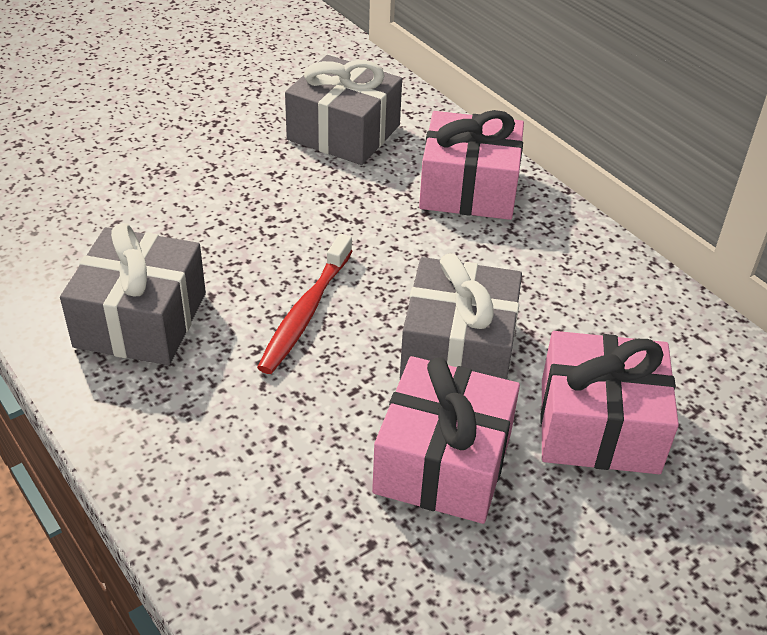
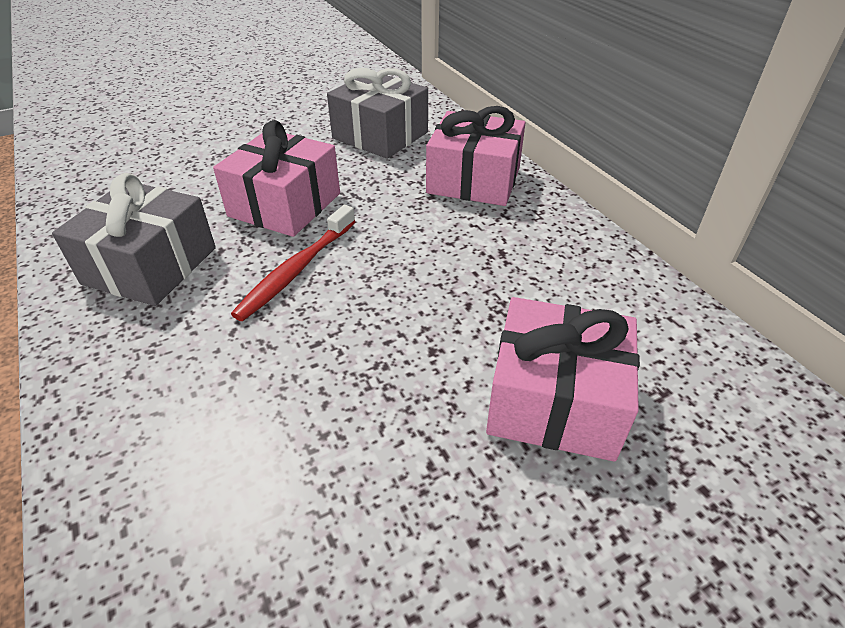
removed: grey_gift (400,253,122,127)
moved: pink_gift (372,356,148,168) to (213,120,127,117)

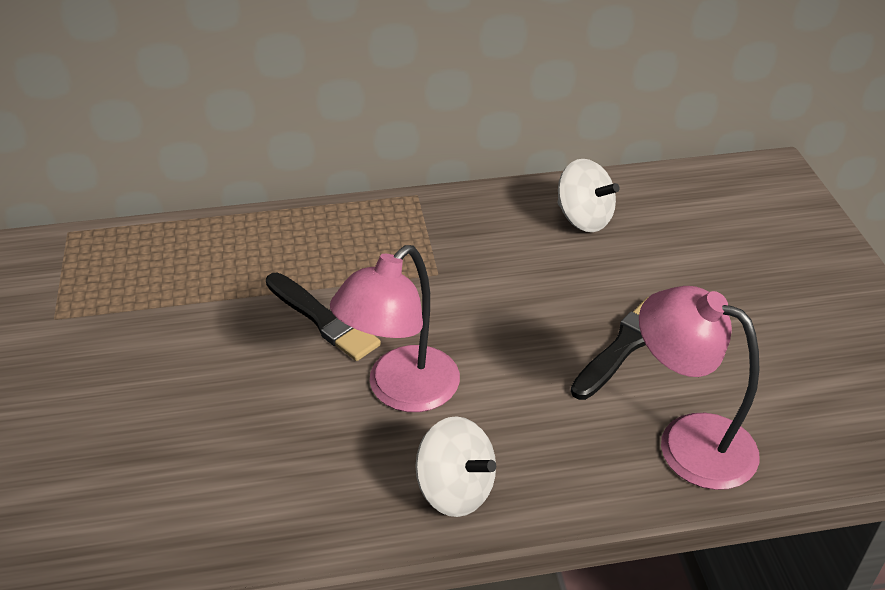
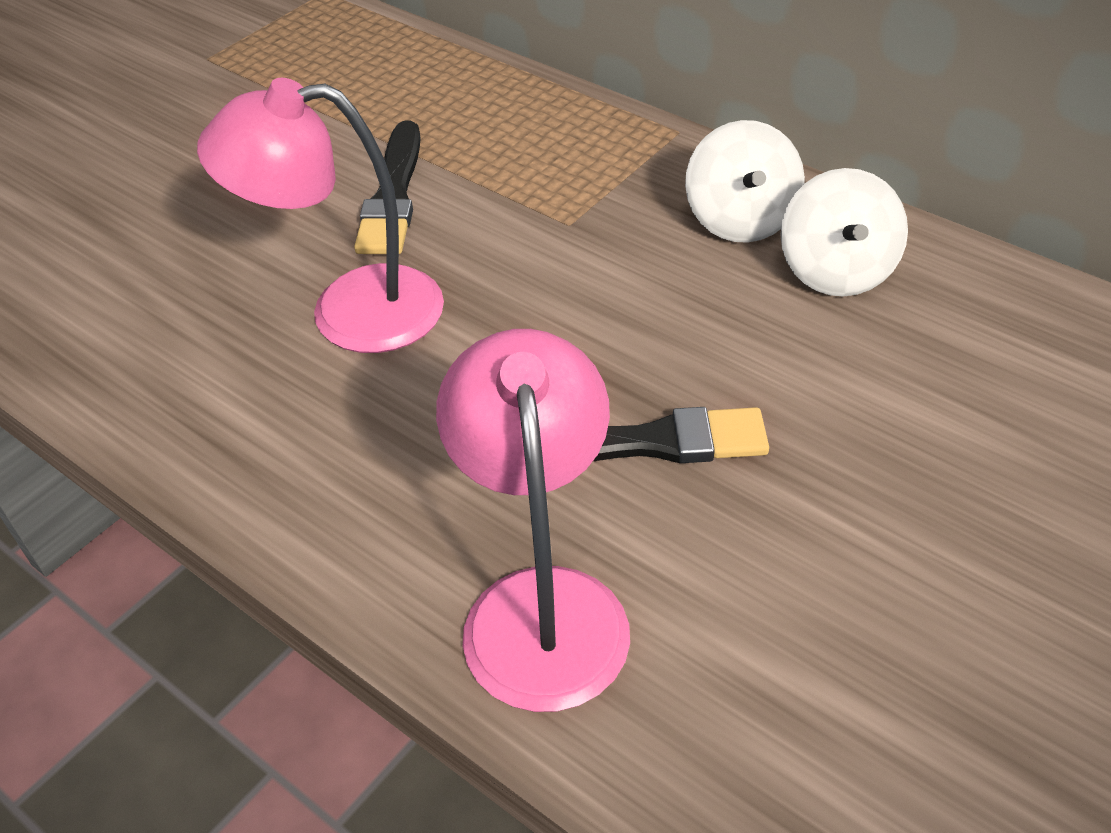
moved: white_spinning_top (415,416,81,101) to (685,120,120,123)

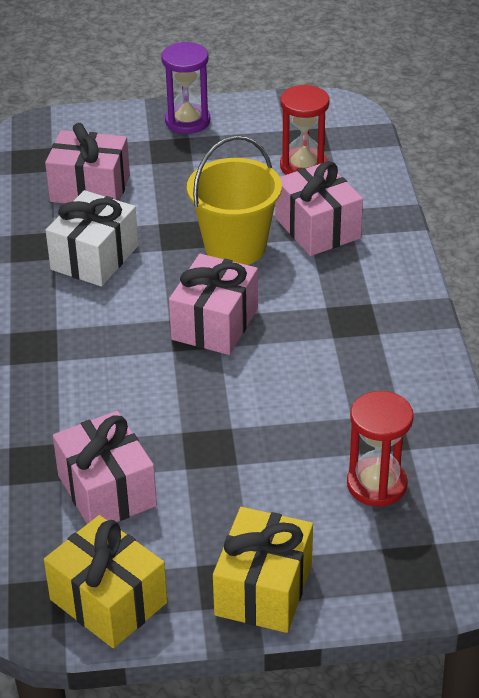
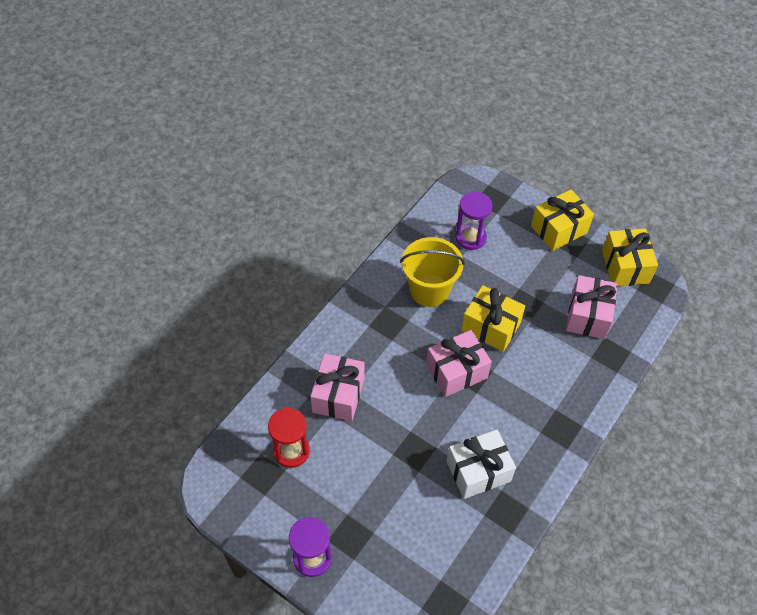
removed: pink_gift (45,123,85,80)
added: yellow_gift (461,285,64,67)
moved: yellow_bucket (187,135,95,130) to (400,237,65,70)
recoloured: red_hourglass (347,391,67,116) to purple_hourglass (455,192,38,58)

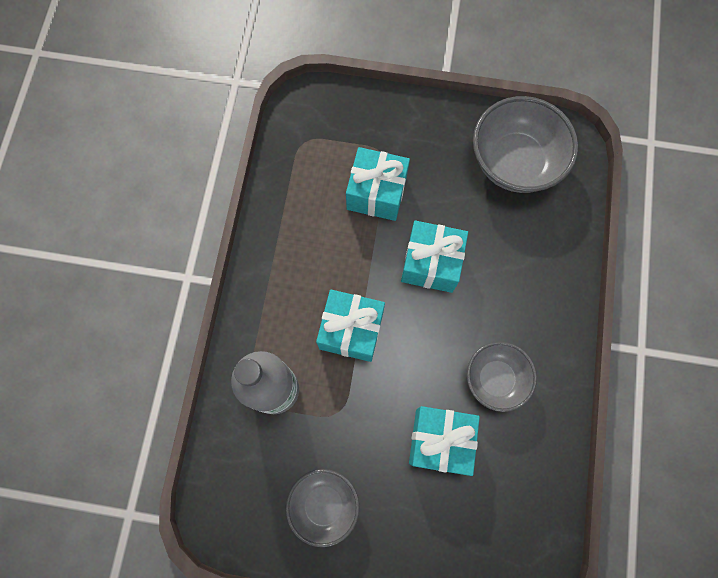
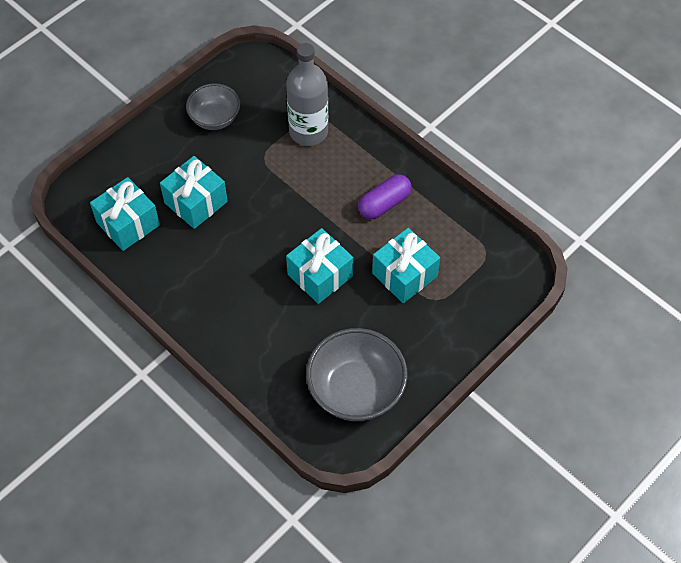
removed: grey_bowl (467,342,70,70)
added: purple_capsule (358,174,54,45)
moved: turquoise_gift (316,290,69,72) to (90,177,70,74)

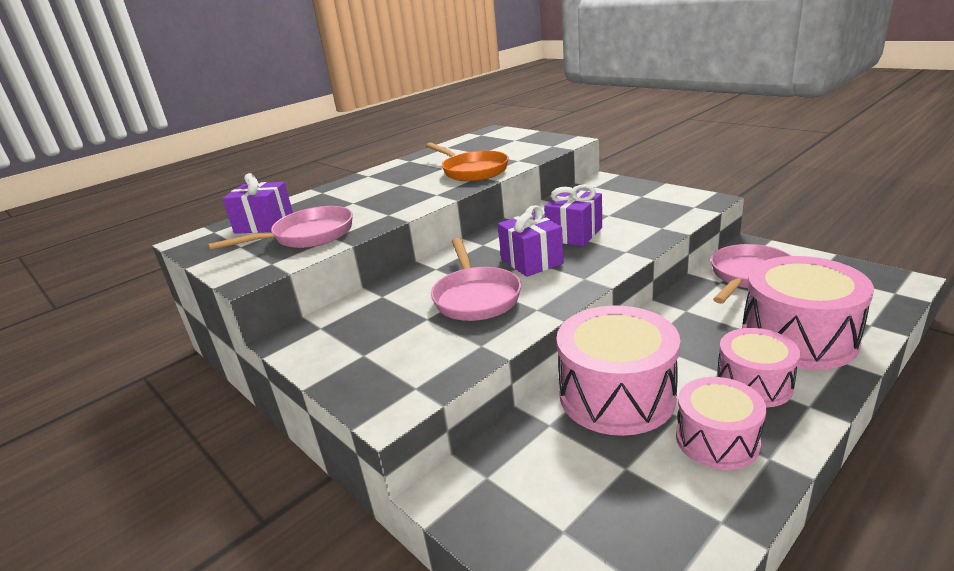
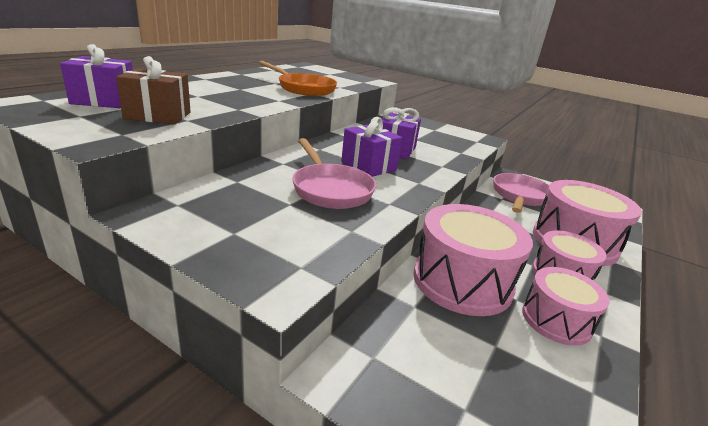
replaced: pink_pan (208,206,145,44) to brown_gift (116,56,75,69)

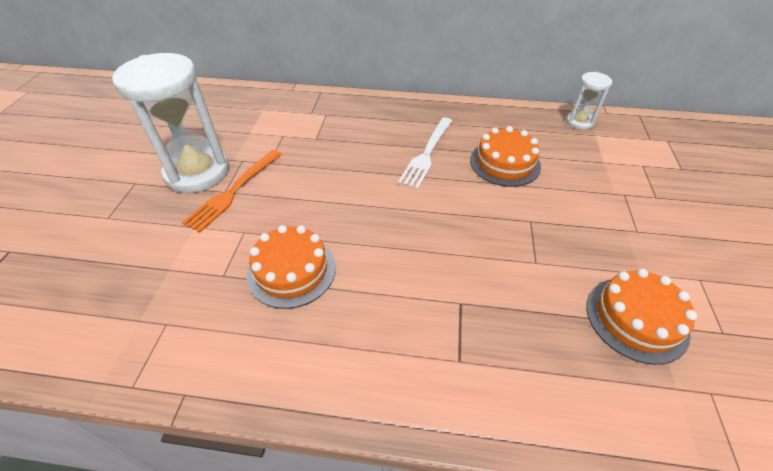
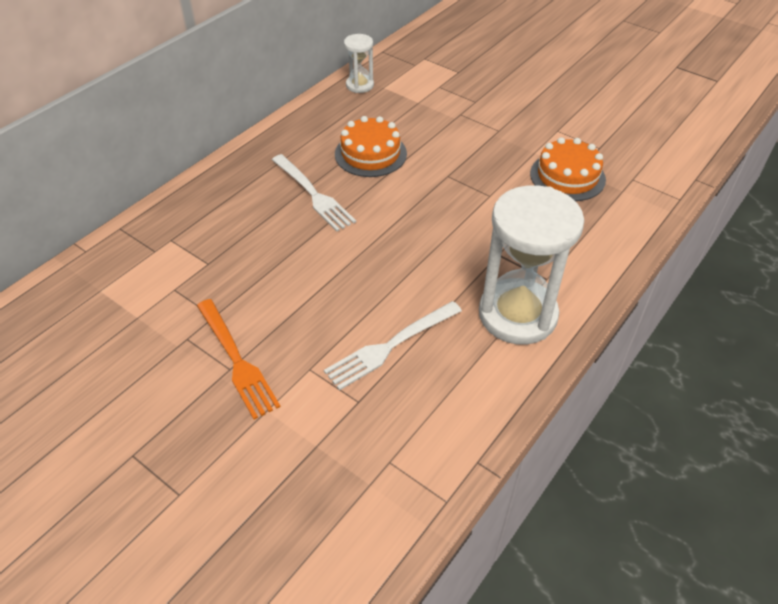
moved: white_hourglass (112,53,117,140) to (479,185,105,160)
replaced: orange_cake (247,225,89,84) to white_fork (324,301,138,89)

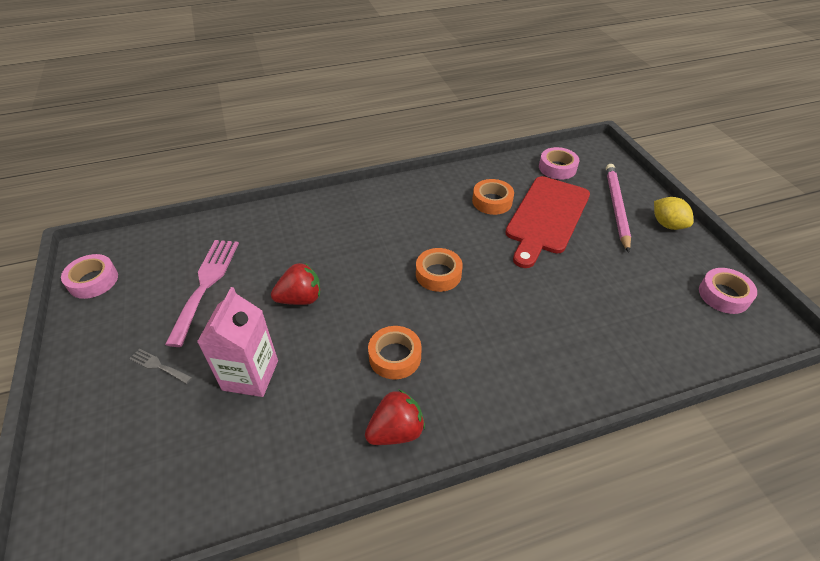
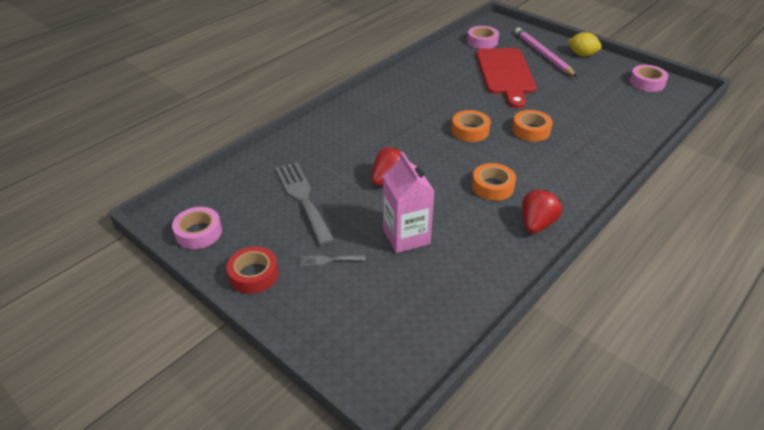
added: red_tape (226,246,53,48)
moved: orange_tape (472,179,42,36) to (512,110,41,32)
recoloured: pink_fork (165,240,74,107) to grey_fork (275,162,60,84)

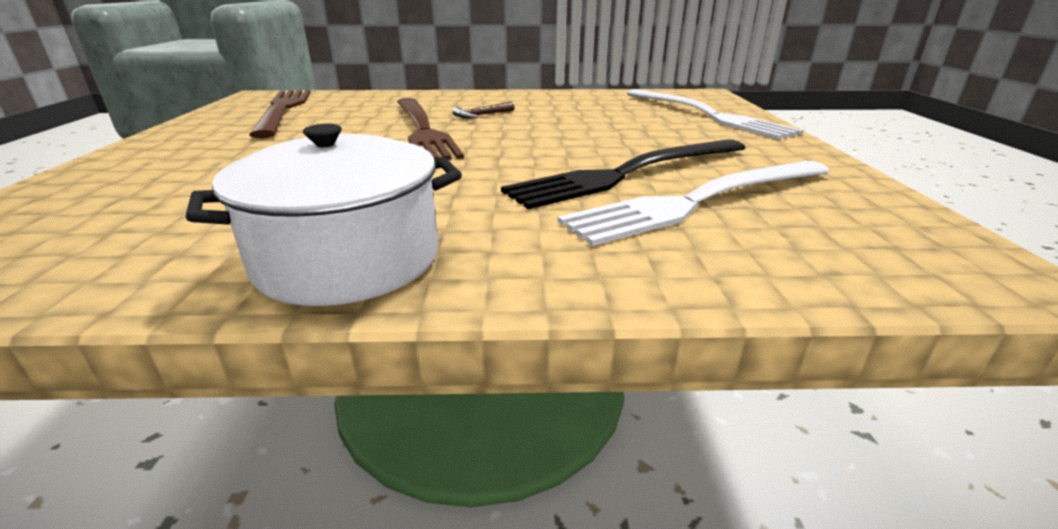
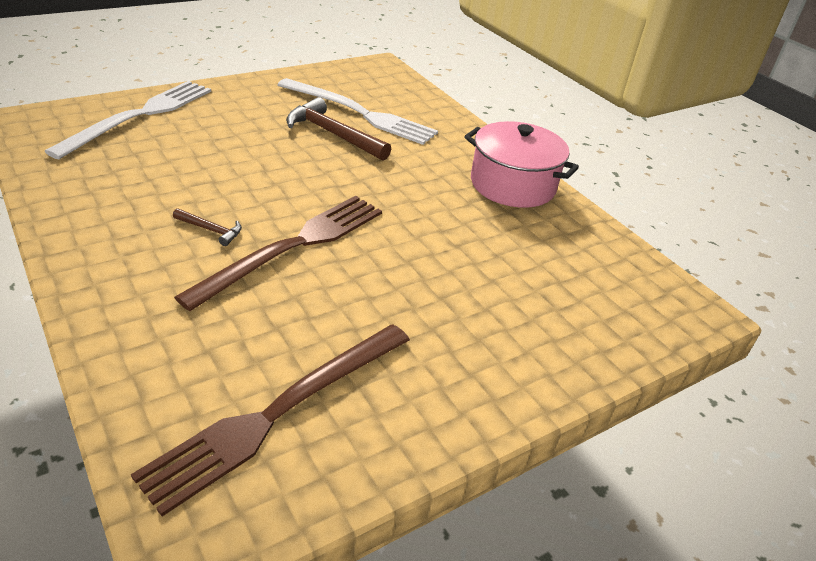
replaced: black_fork (501,139,245,70) to brown_hammer (286,97,105,64)
recoloured: white_pot (185,124,277,182) to pink_pot (464,121,115,87)

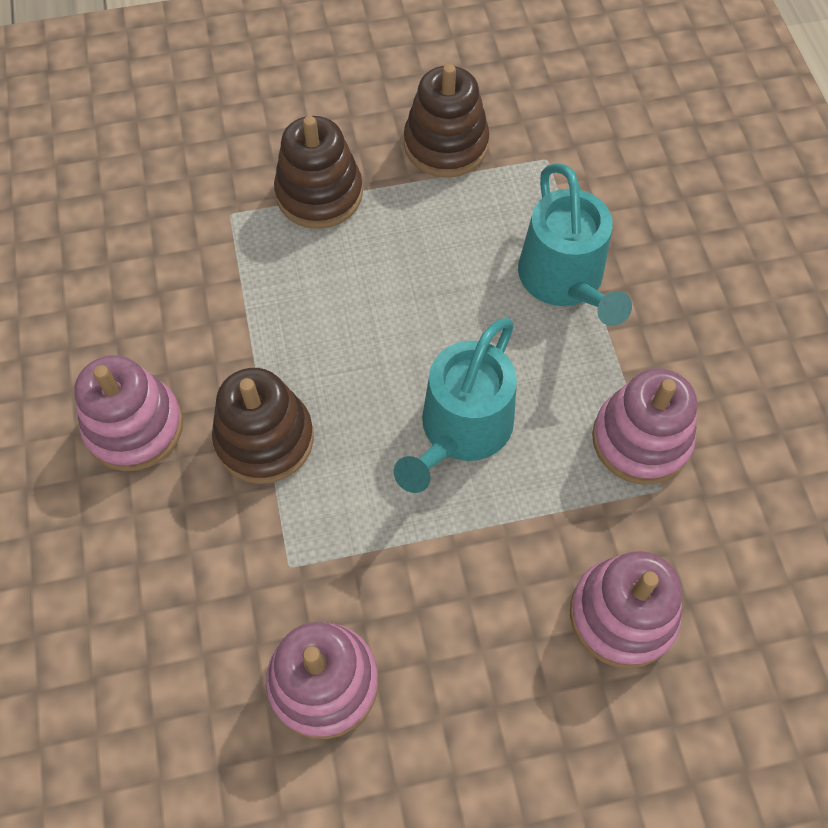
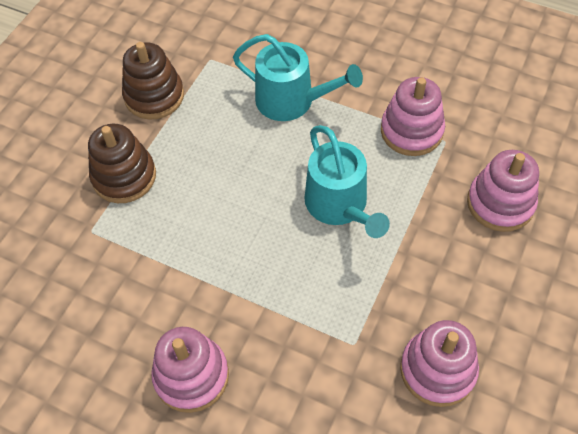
removed: brown_stacking_toy (212,368,102,116)

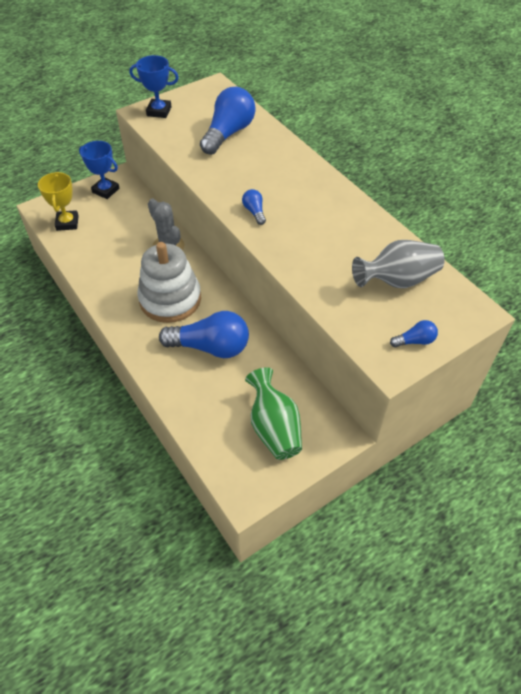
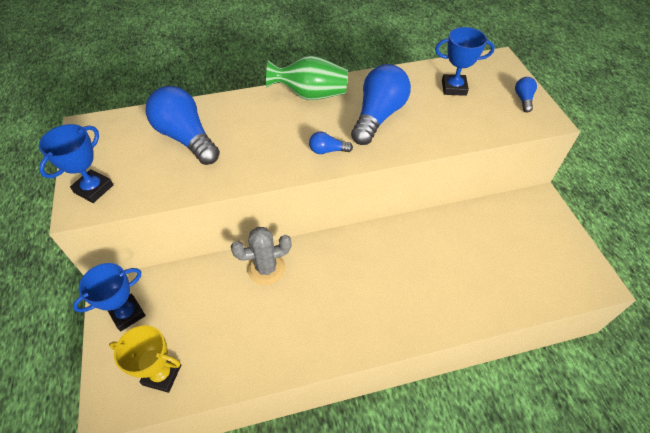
removed: white_stacking_toy (137,242,64,81)
moved: blue_light_bulb (159,311,90,47) to (351,64,60,81); green_vase (245,367,57,93) to (266,55,82,45)
replaced: grey_vase (352,240,93,48) to blue_trophy (435,27,60,69)

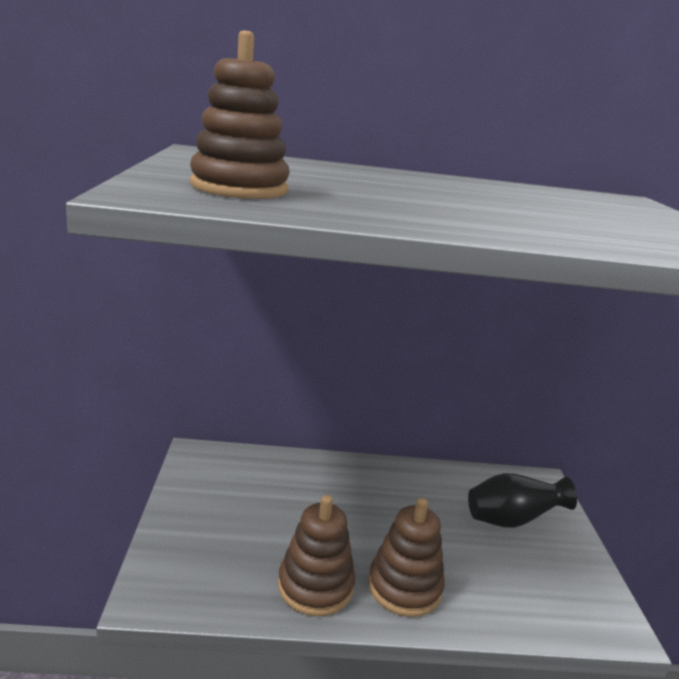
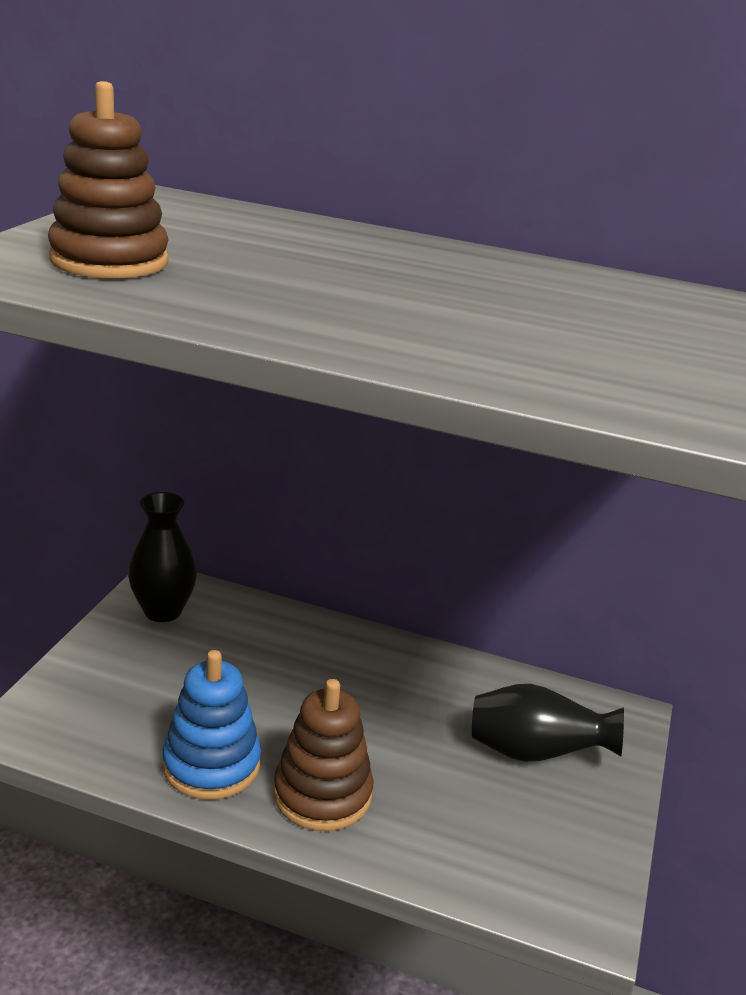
added: black_vase (128,492,69,130)
recoloured: brown_stacking_toy (278,495,77,121) to blue_stacking_toy (162,650,99,150)

